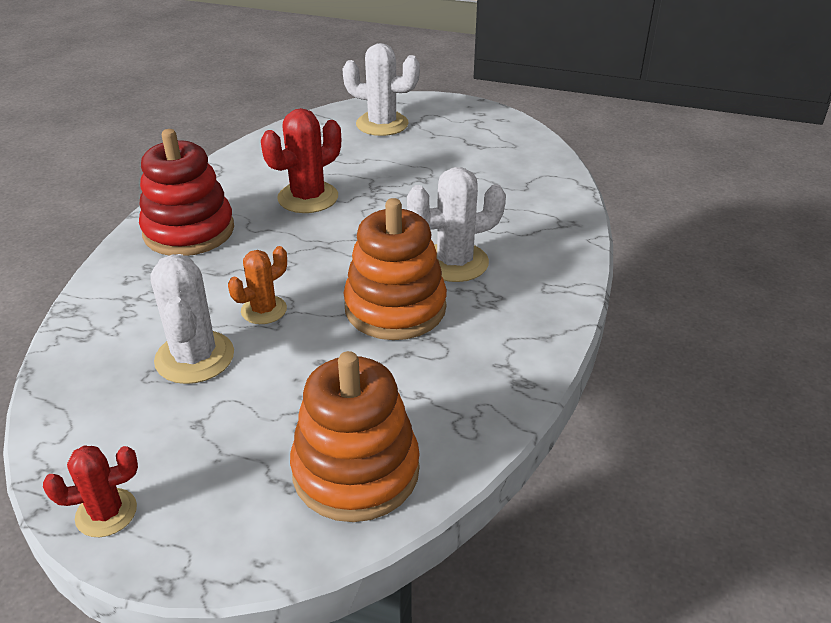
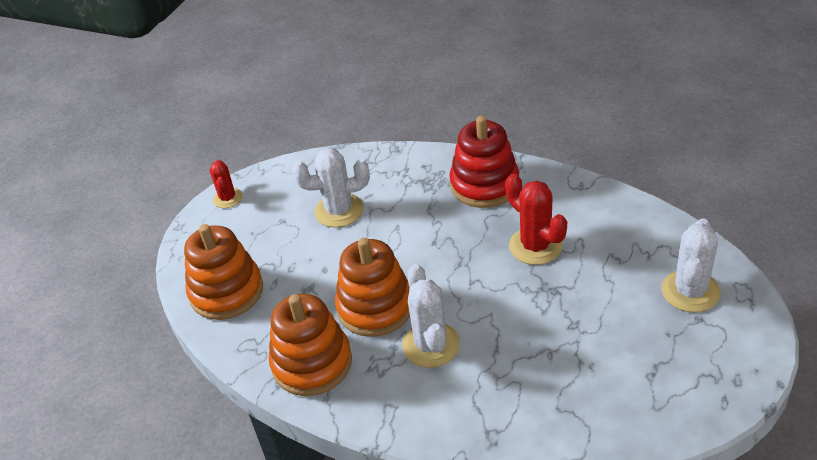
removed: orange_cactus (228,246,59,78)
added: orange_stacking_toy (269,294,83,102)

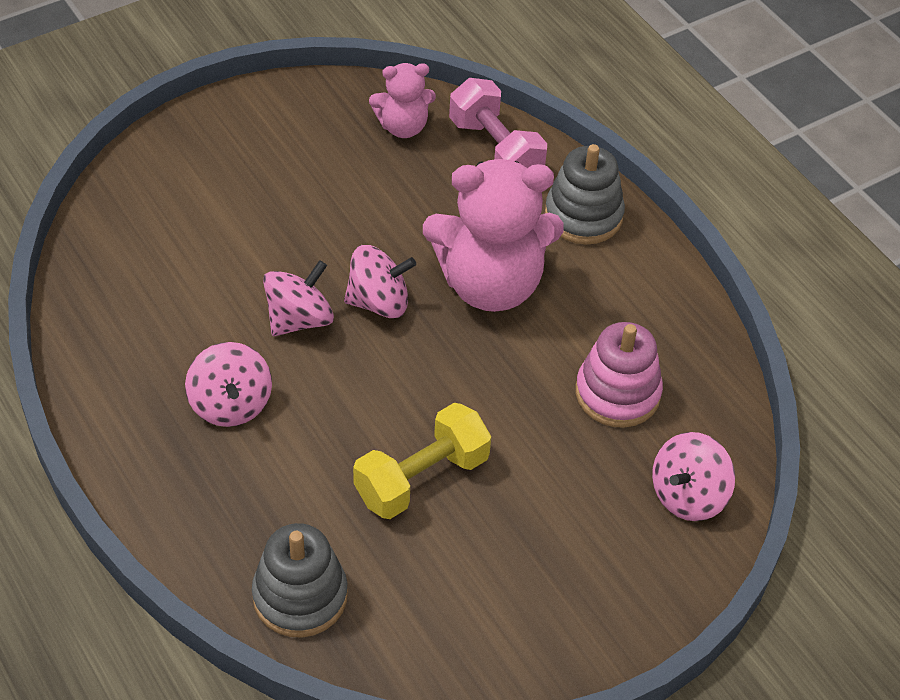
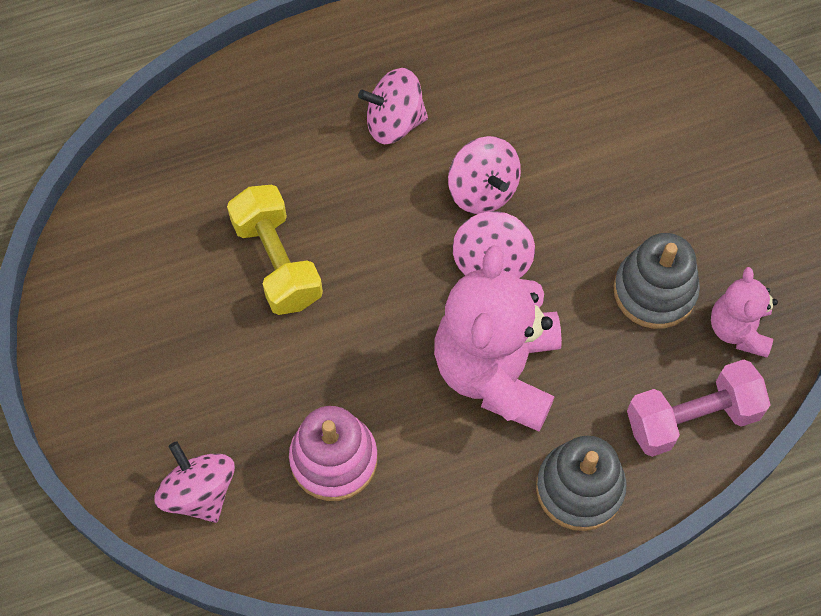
moved: grey_stacking_toy (252,523,96,115) to (614,233,86,96)

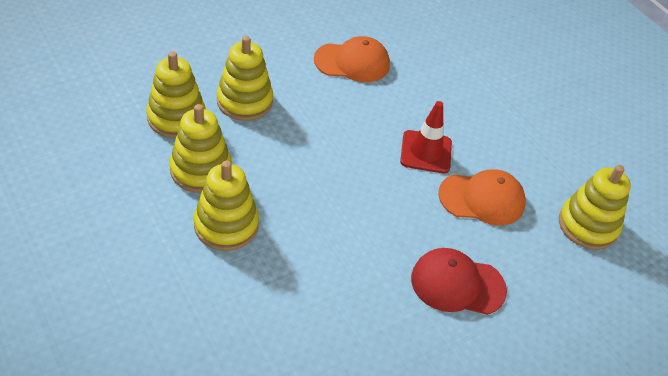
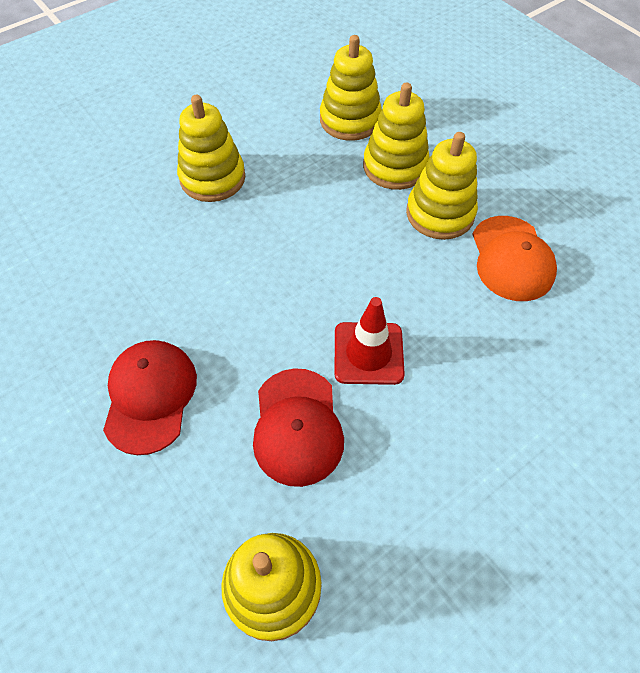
moved: yellow_stacking_toy (169,104,63,89) to (406,132,72,108)
recoloured: orange_cap (438,169,88,56) to red_cap (253,368,91,119)

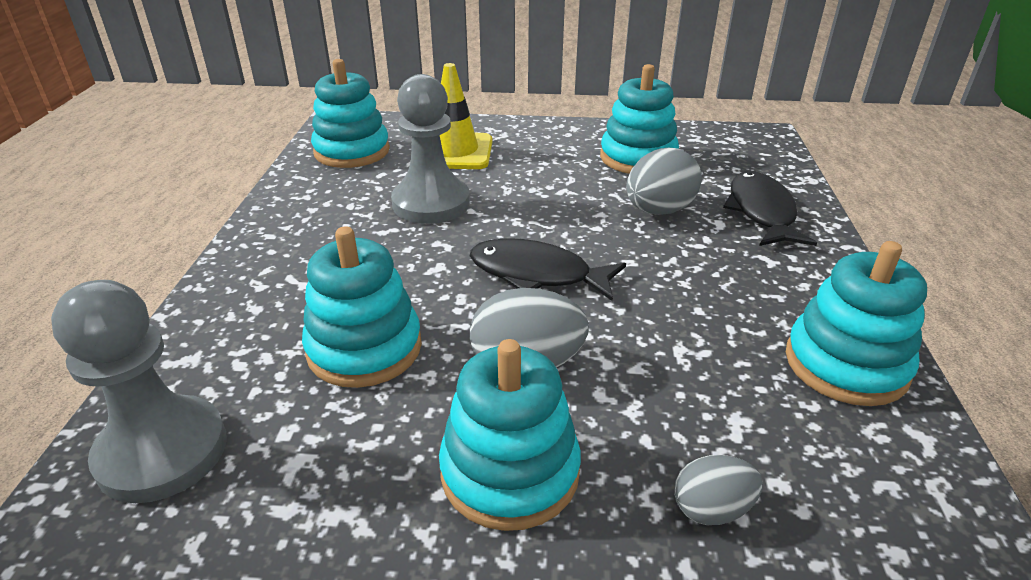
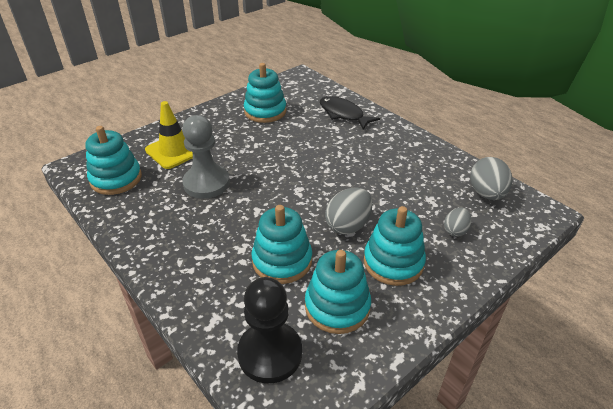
removed: black_fish (470,238,156,63)
moved: grey_egg (626,148,76,67) to (470,157,42,43); turquoise_stacking_toy (786,241,141,165) to (305,250,66,84)
recoloured: grey_pawn (51,280,175,223) to black_pawn (237,277,65,106)

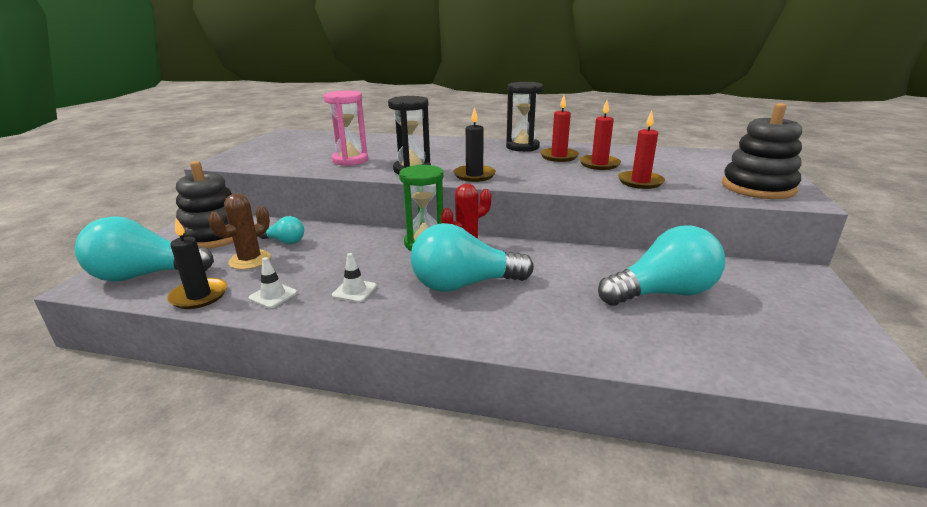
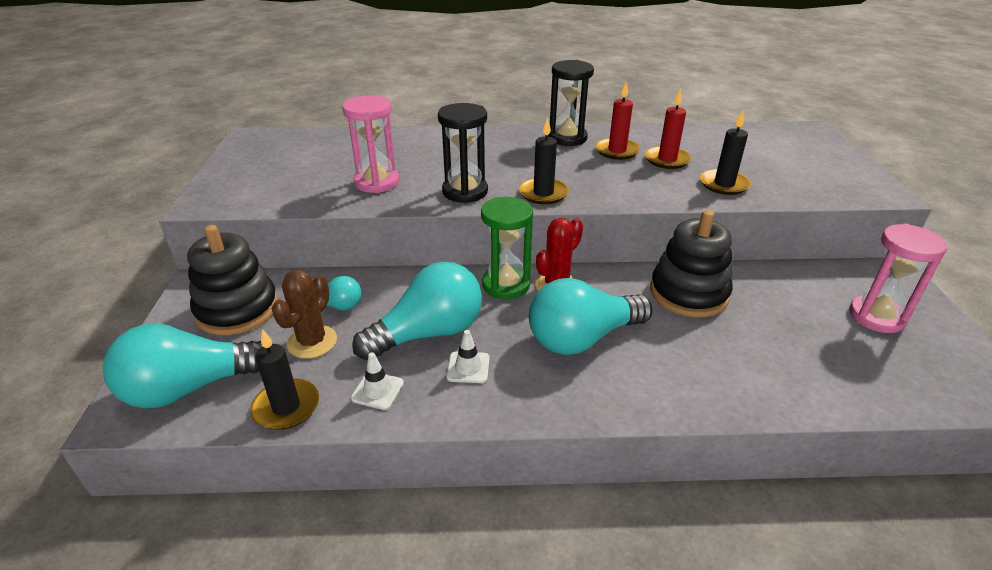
added: pink_hourglass (849,224,99,109)
moved: black_stacking_toy (722,103,80,96) to (650,210,83,107); turquoise_light_bulb (598,225,127,80) to (352,262,130,99)
recoloured: red_candle (618,111,47,78) to black_candle (700,111,51,84)

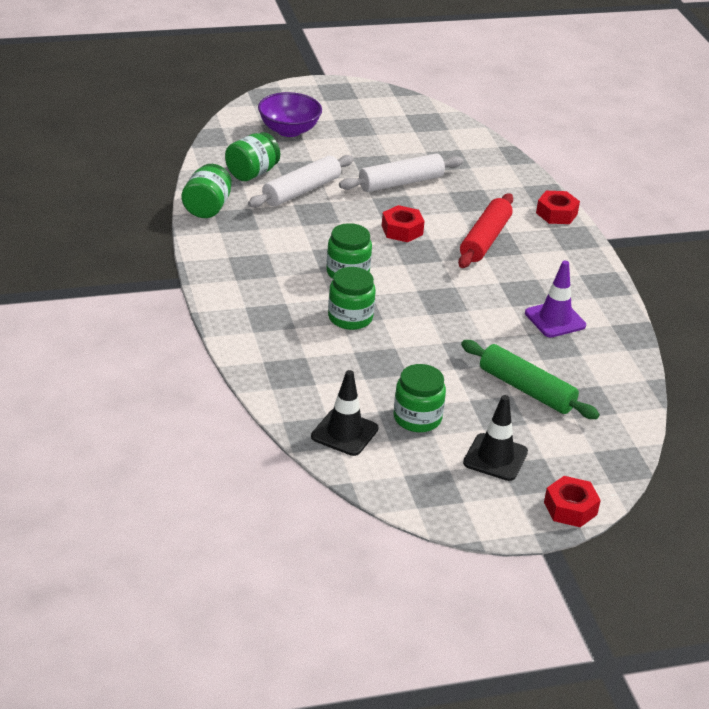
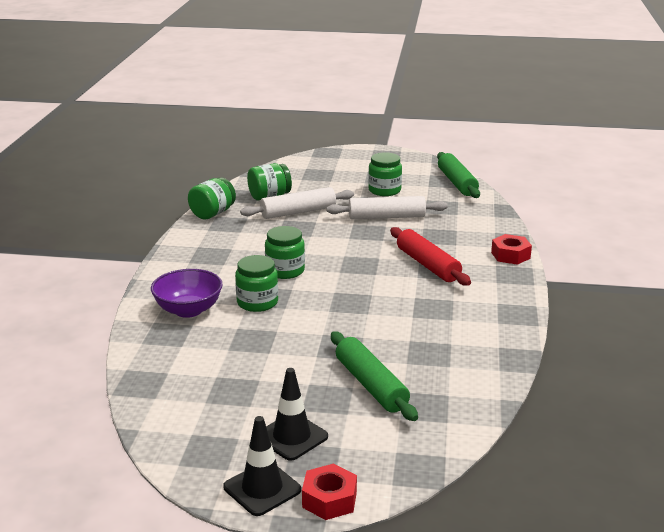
removed: red_nut (382,205,43,37); purple_traffic_cone (525,261,61,76)
added: green_rolling_pin (437,152,43,46)
moved: purple_bowl (258,92,64,45) to (151,269,72,49); green_jar (394,364,52,68) to (368,152,34,44); black_traffic_cone (311,370,68,86) to (223,416,78,100)
turned: red_rolling_pin (458,193,55,75) = (390,227,81,59) 75 degrees counterclockwise

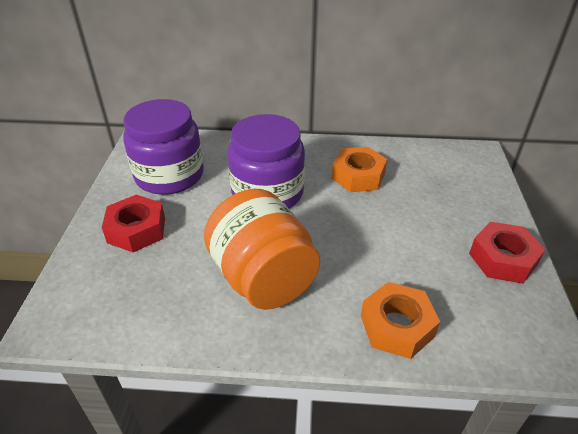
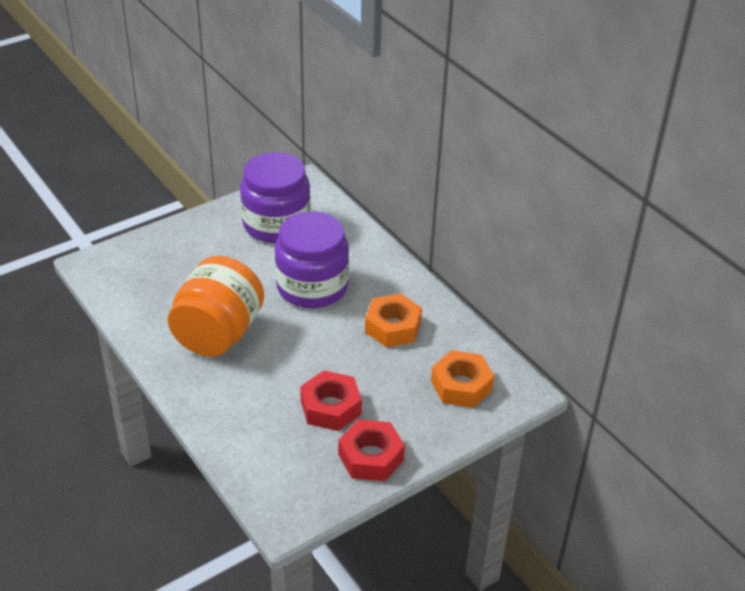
moved: red_nut (102,195,63,57) to (300,370,62,61); orange_nut (361,282,79,77) to (431,350,63,58)

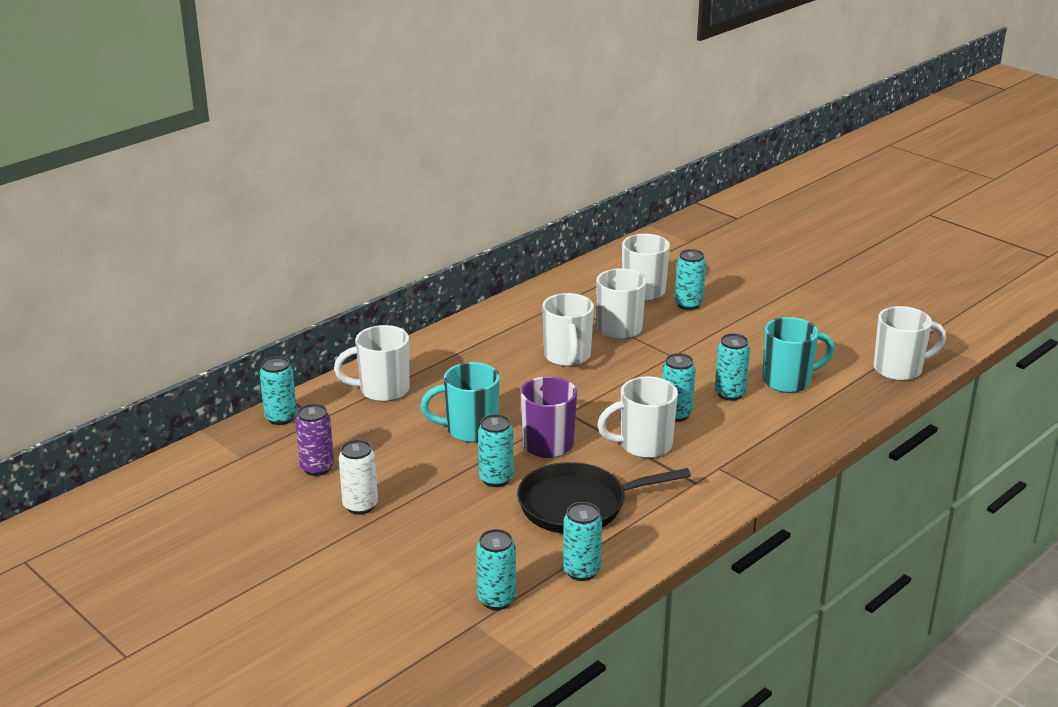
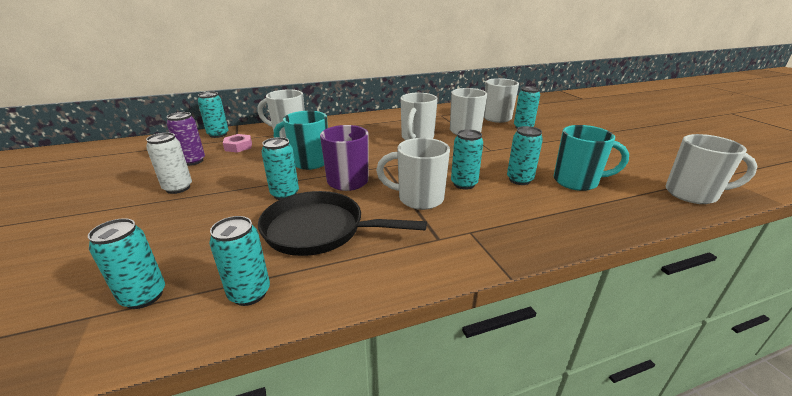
added: pink_nut (223,134,29,19)

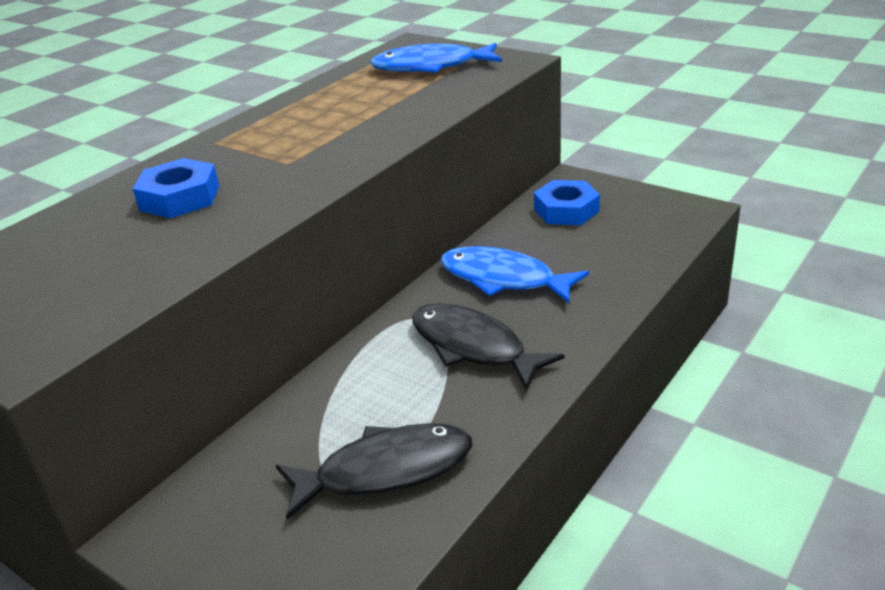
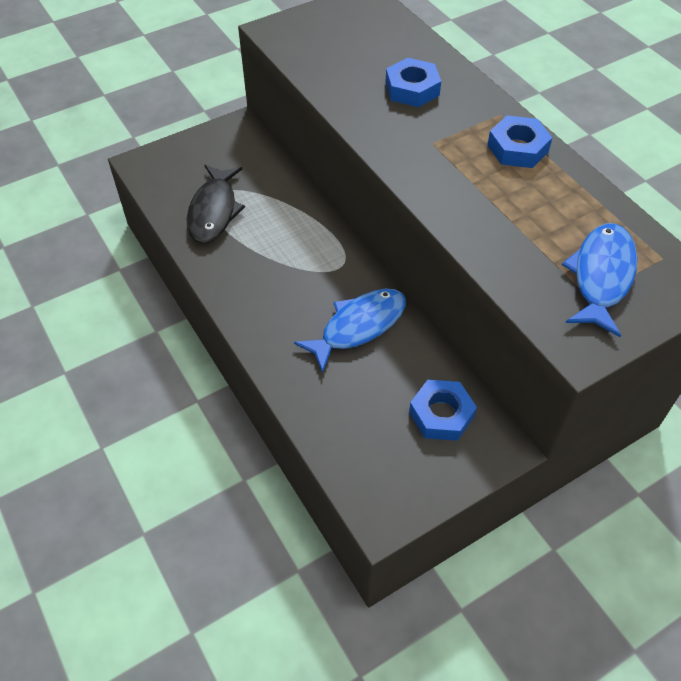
removed: black_fish (412,303,153,88)
added: blue_nut (487,115,65,53)

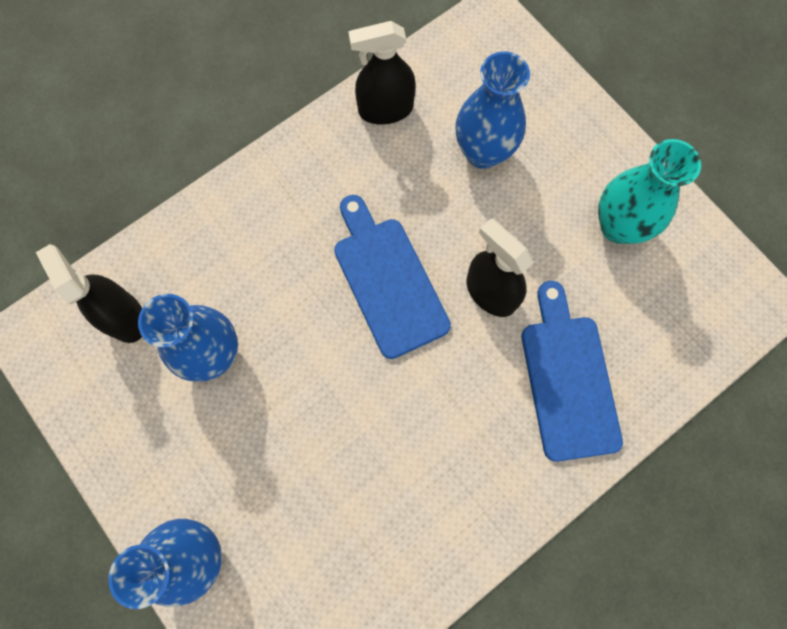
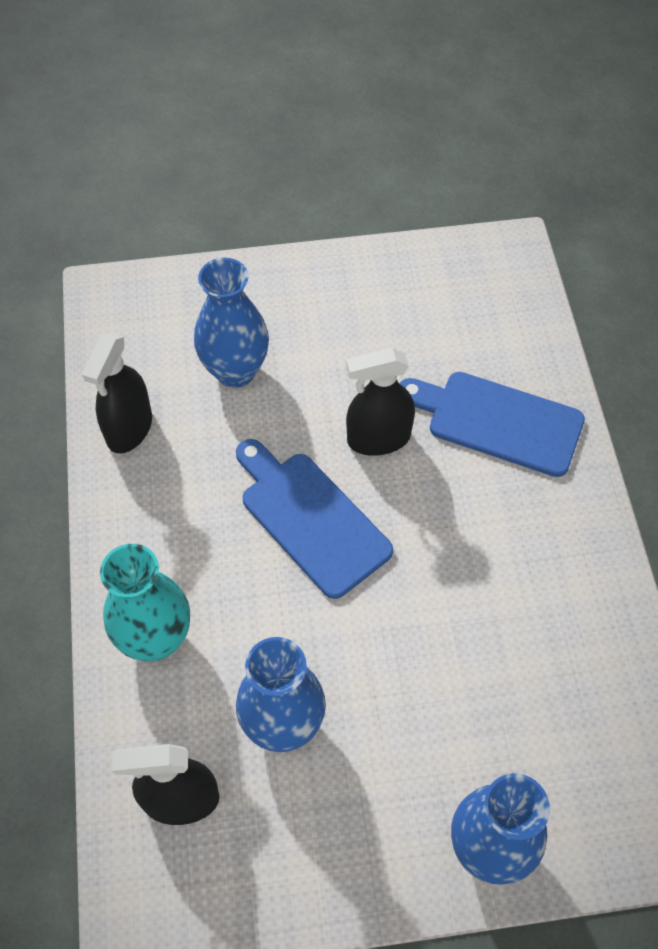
moved: turquoise_vase (598,139,103,105) to (100,544,90,117)
turned: blue_cutting_board (334,195,117,164) = (236,439,157,160) 45 degrees clockwise

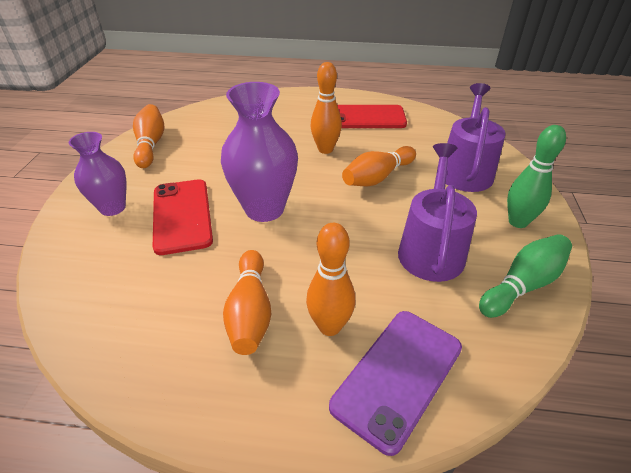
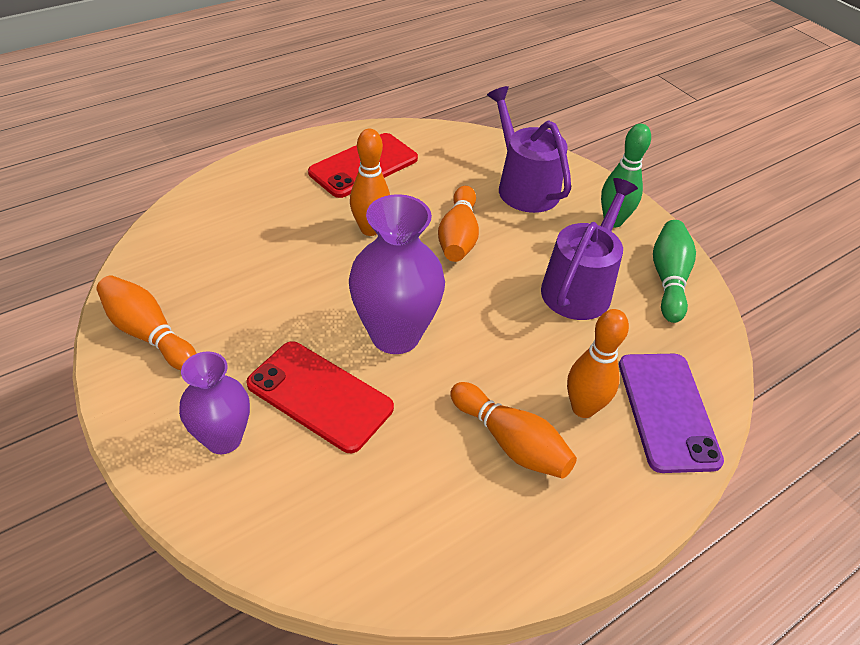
turned: purple_watering_can (398,143,79,139) = (541,178,97,142) 60 degrees clockwise

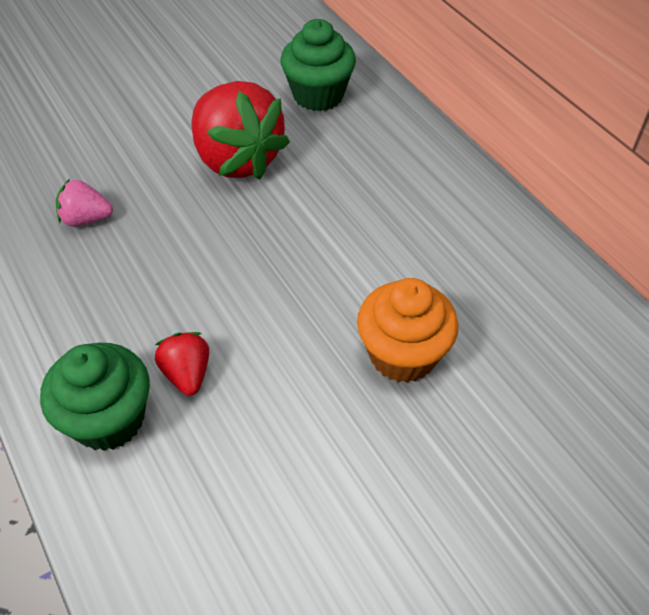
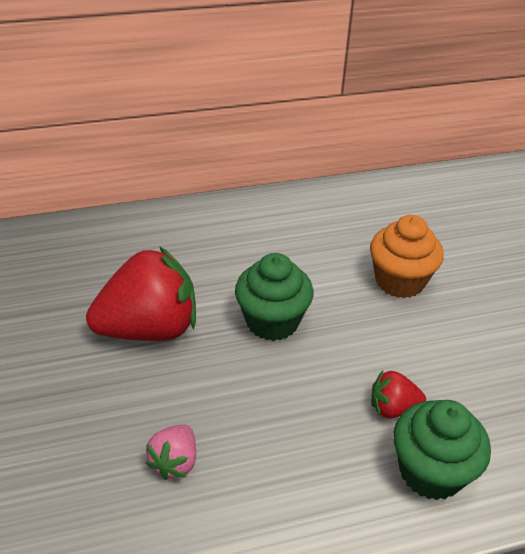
moved: green_cupcake (281,19,75,92) to (235,253,78,88)

